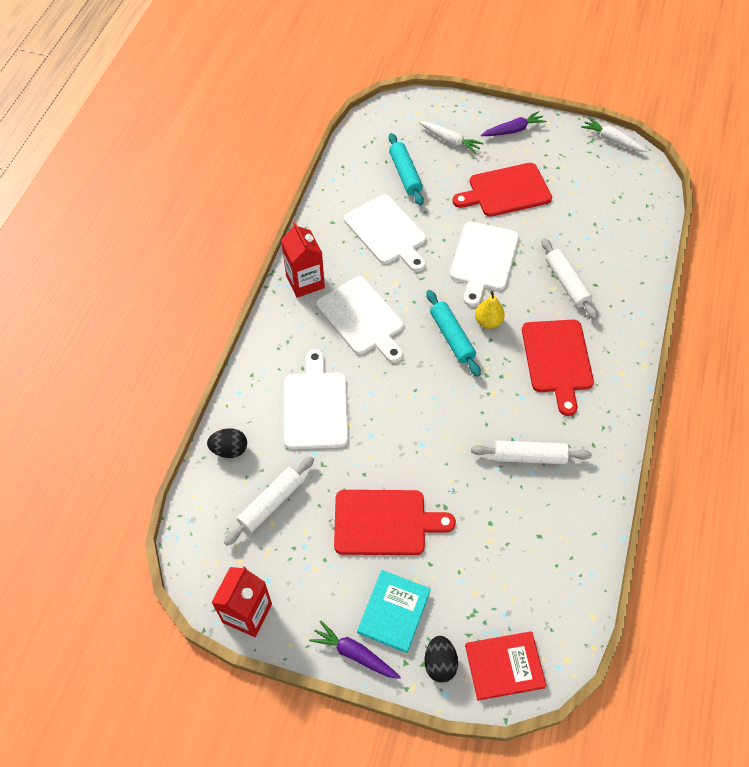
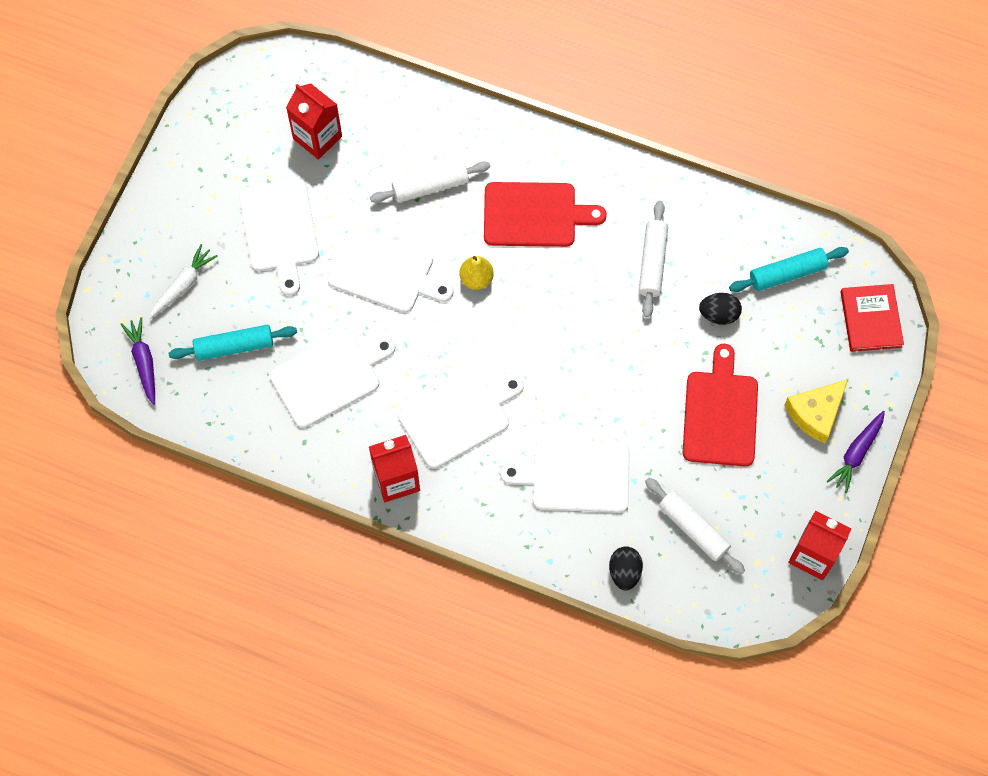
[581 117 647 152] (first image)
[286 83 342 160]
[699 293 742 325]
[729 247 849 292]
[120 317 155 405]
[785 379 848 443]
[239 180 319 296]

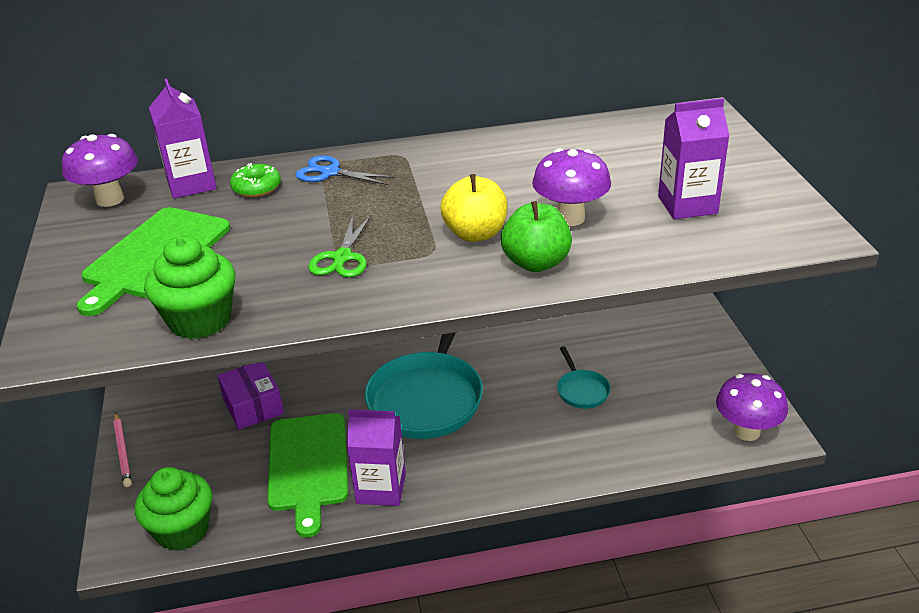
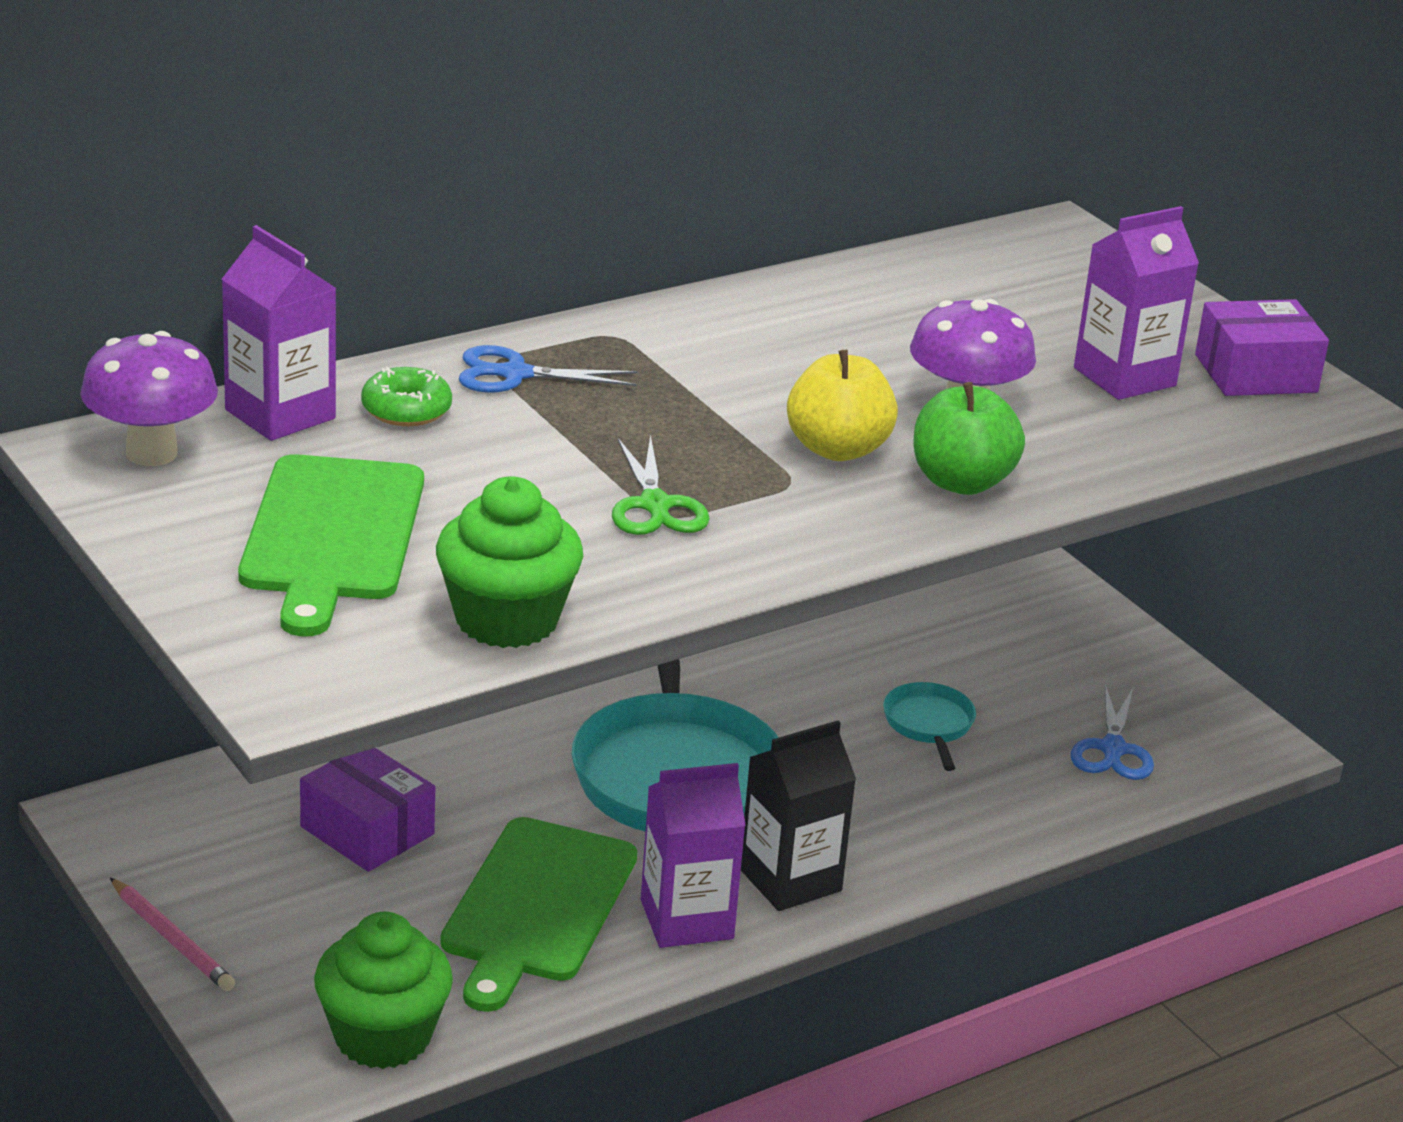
[716 373 788 441] (first image)
[741 721 856 911]
[1071 684 1154 780]
[1195 299 1329 396]
[440 817 637 1012]
[883 682 976 771]

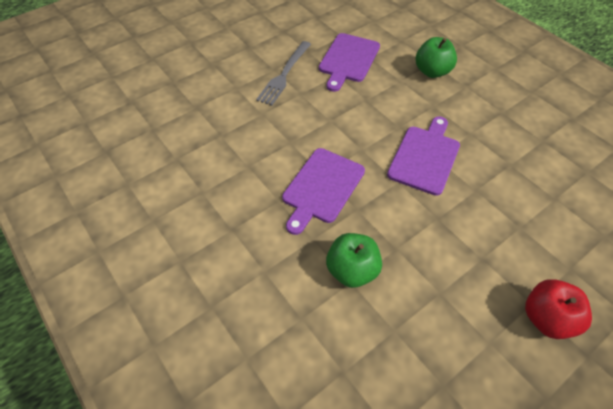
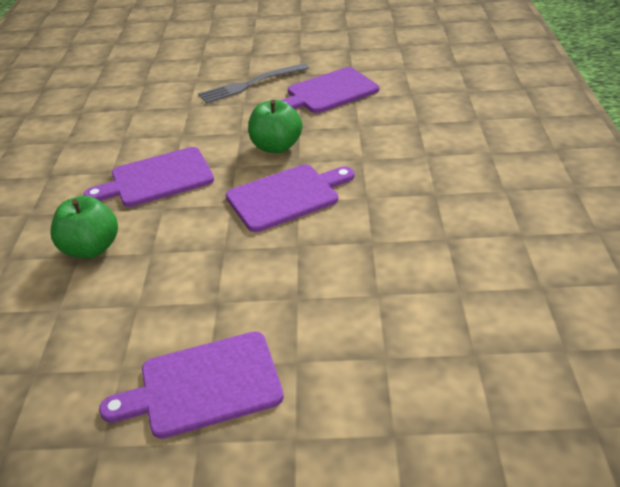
[248 100 302 153]
[99 331 284 439]

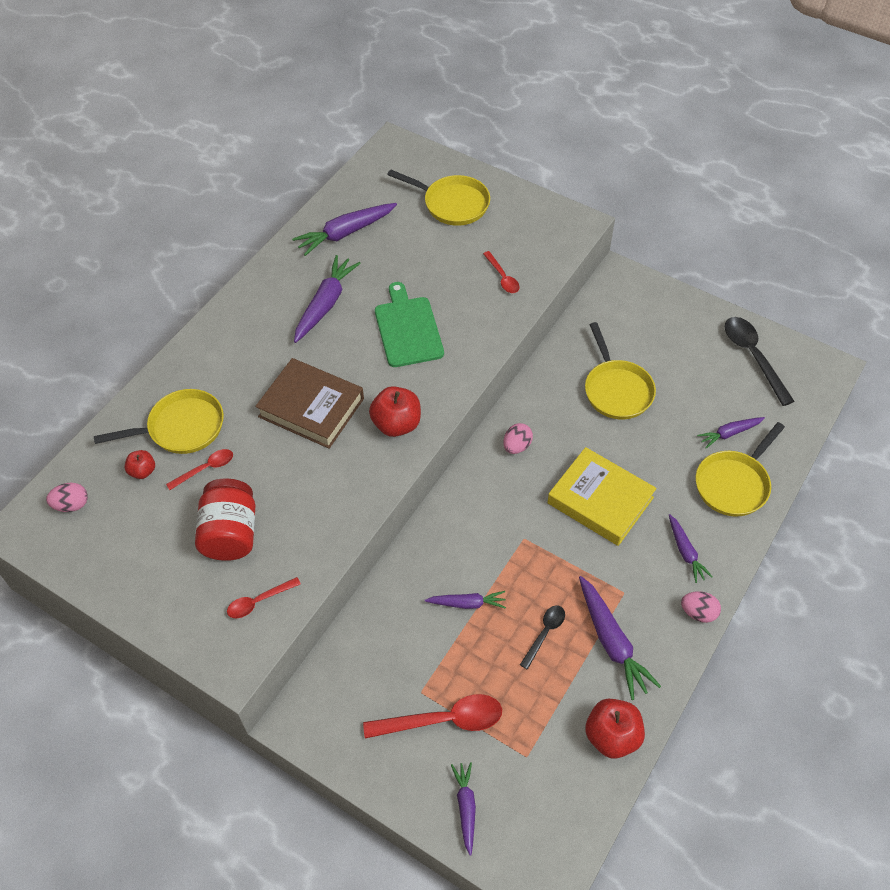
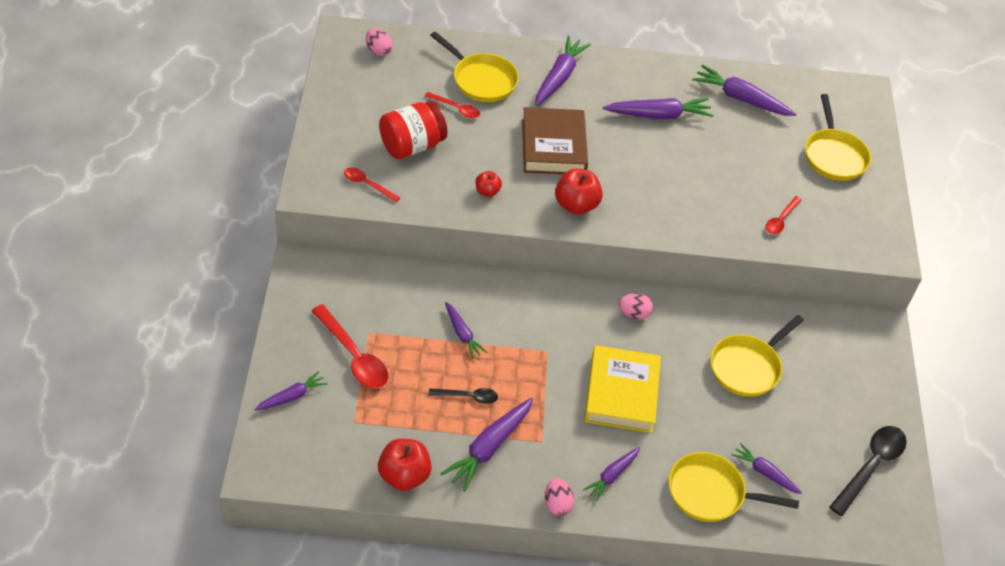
[375 282 444 367] (first image)
[536 36 591 106]
[476 171 502 197]

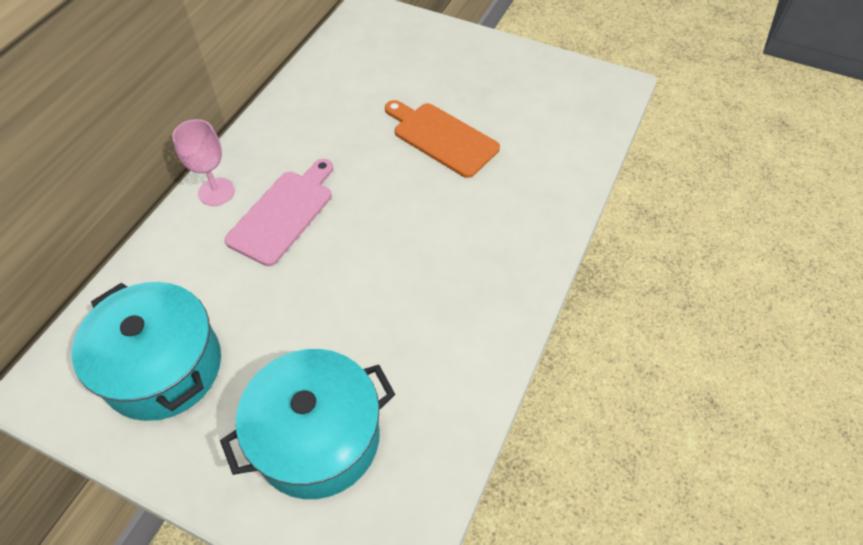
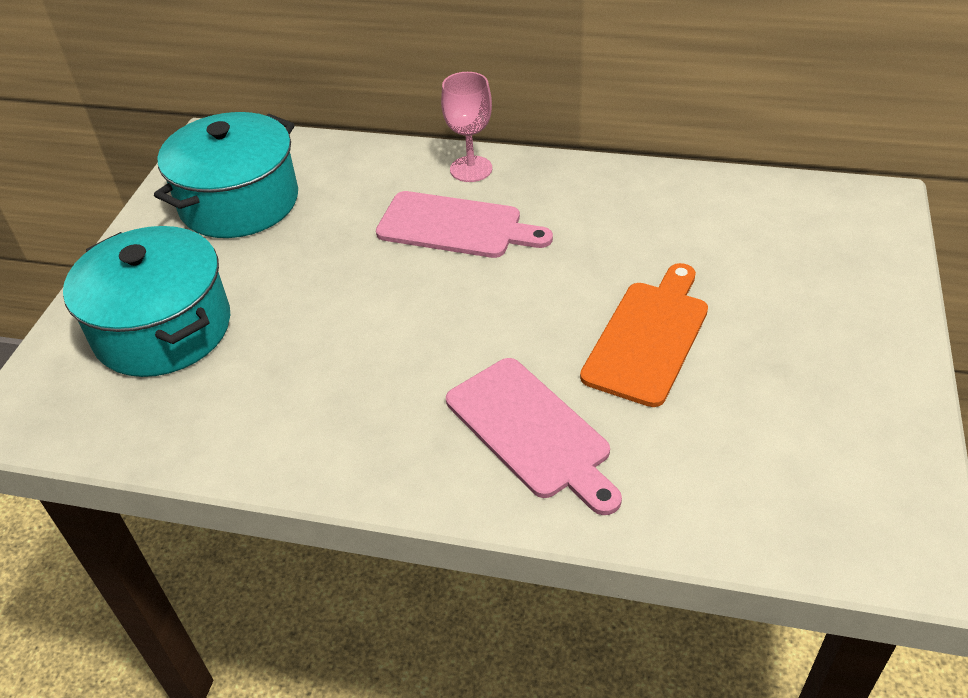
[446 358 622 515]

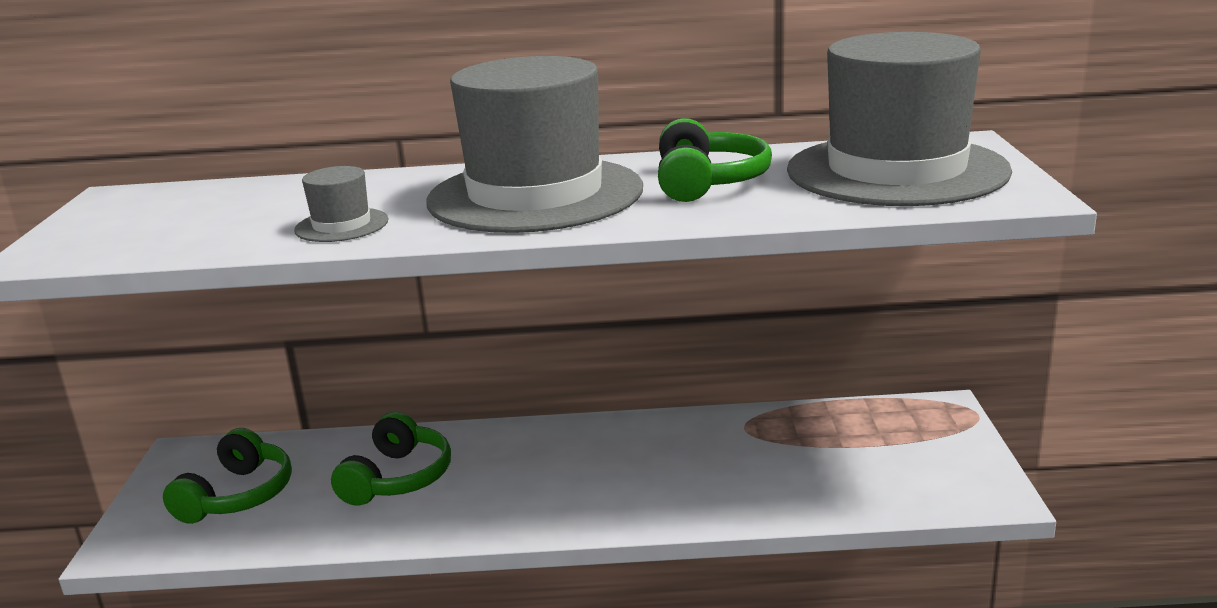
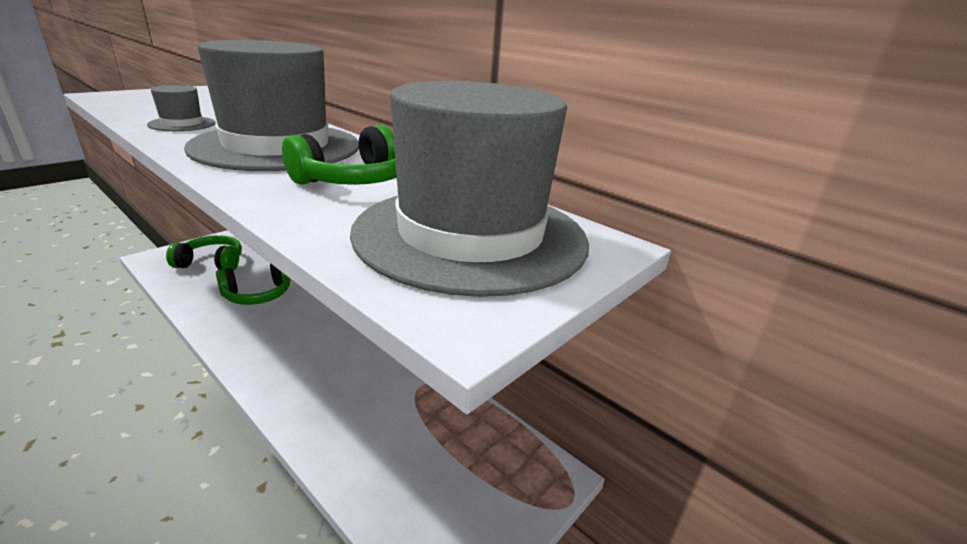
[166 235 242 271]

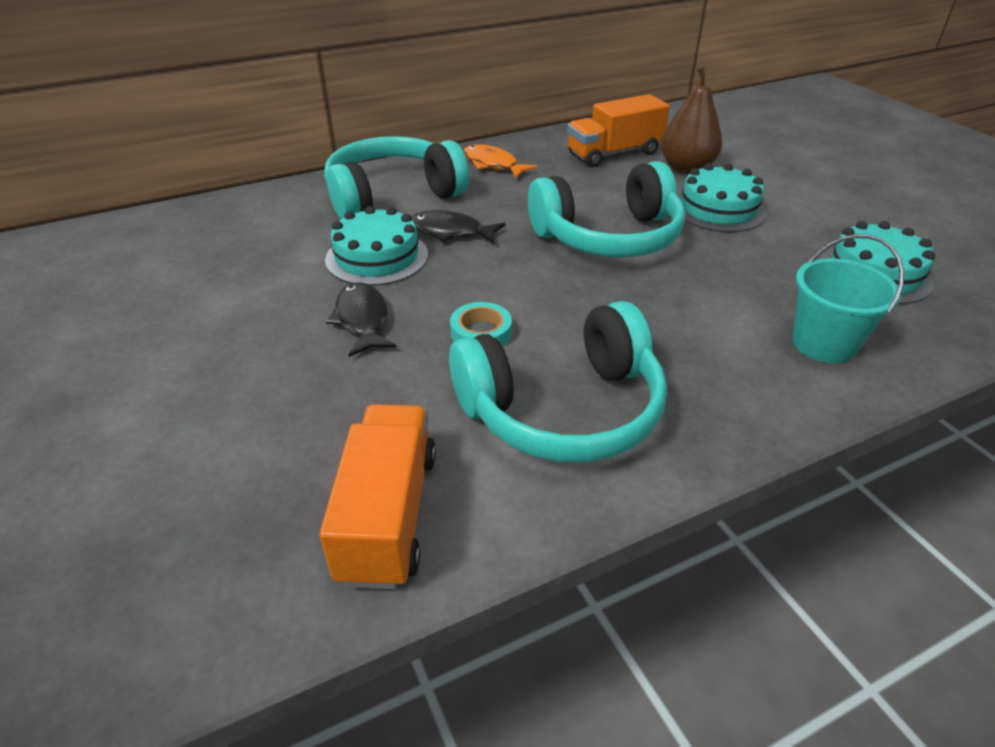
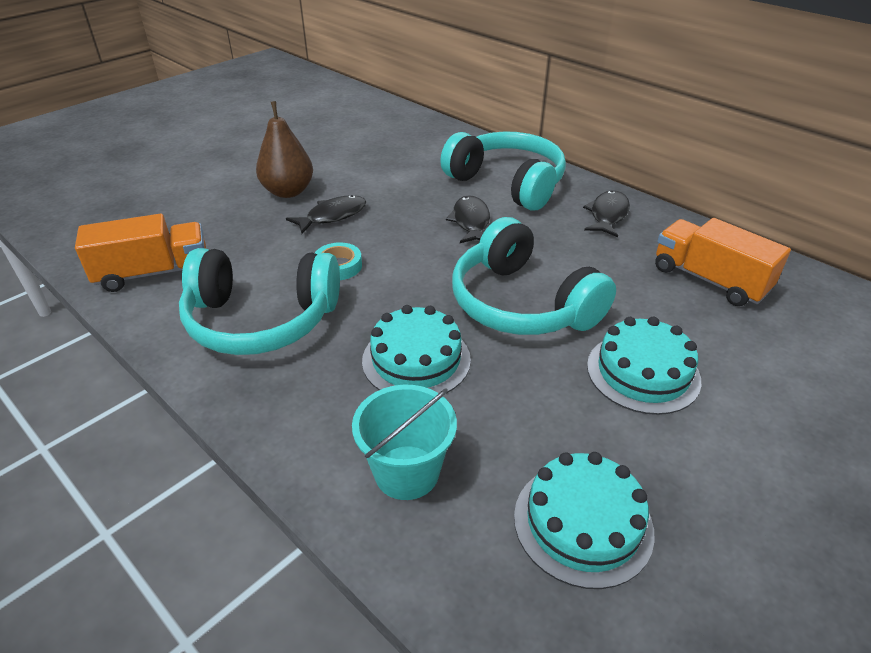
[362 305 471 393]
[256 101 313 198]
[583 190 630 237]
[179 248 340 355]

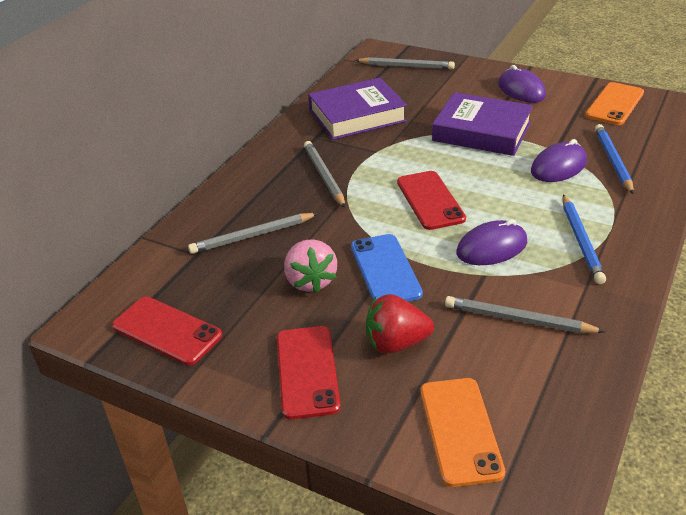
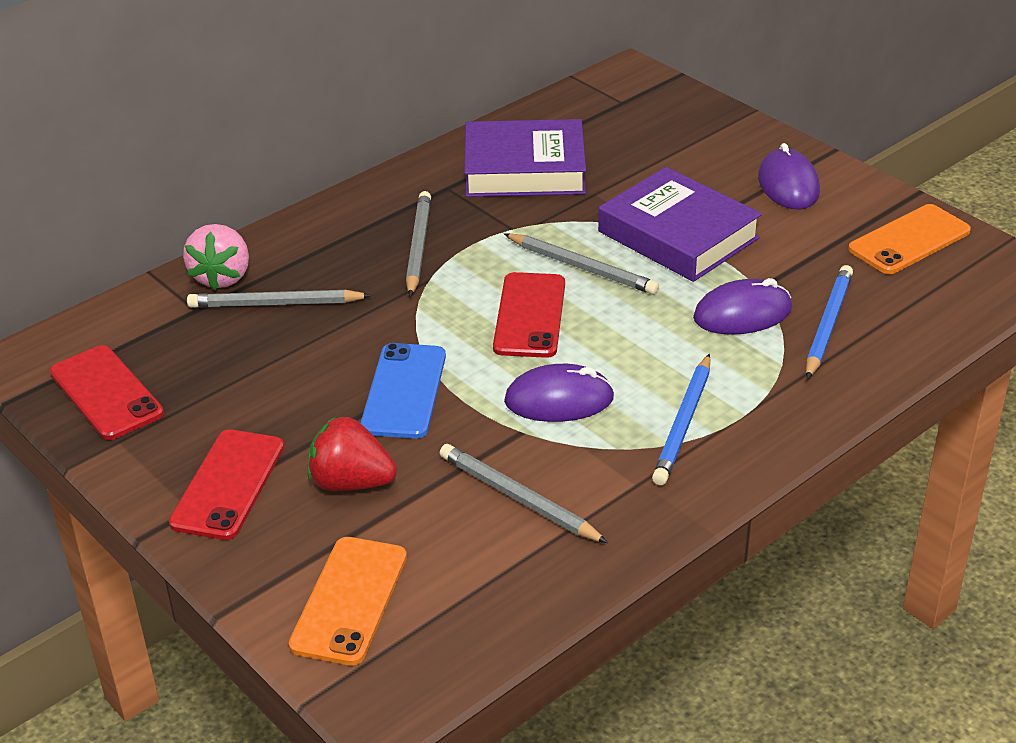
[183 224 249 290]
[504 233 659 295]

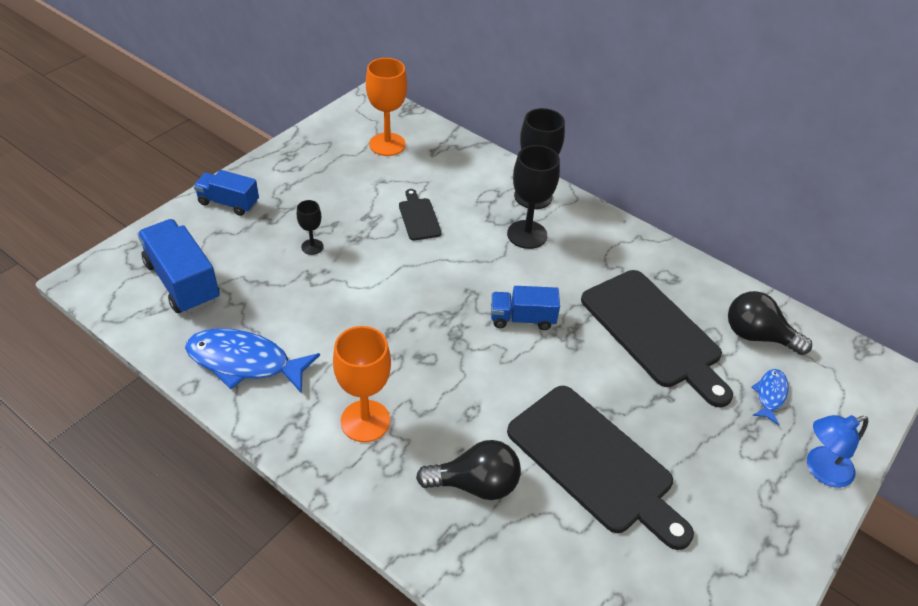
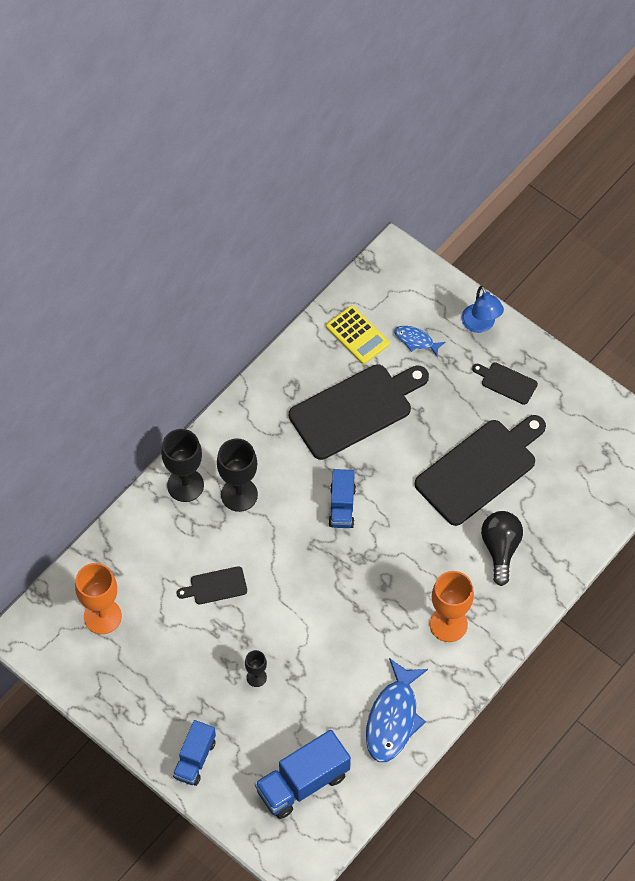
[472 362 538 405]
[326 305 390 364]

